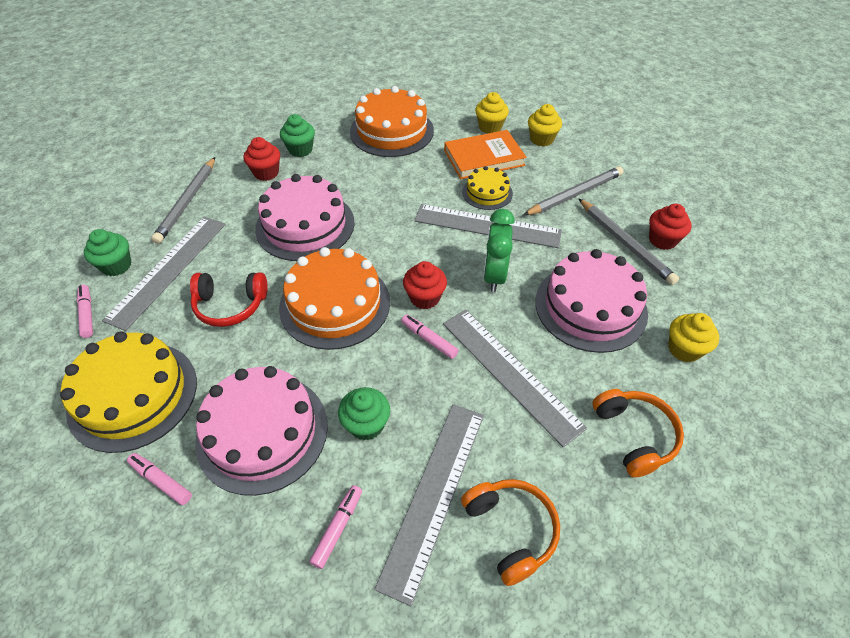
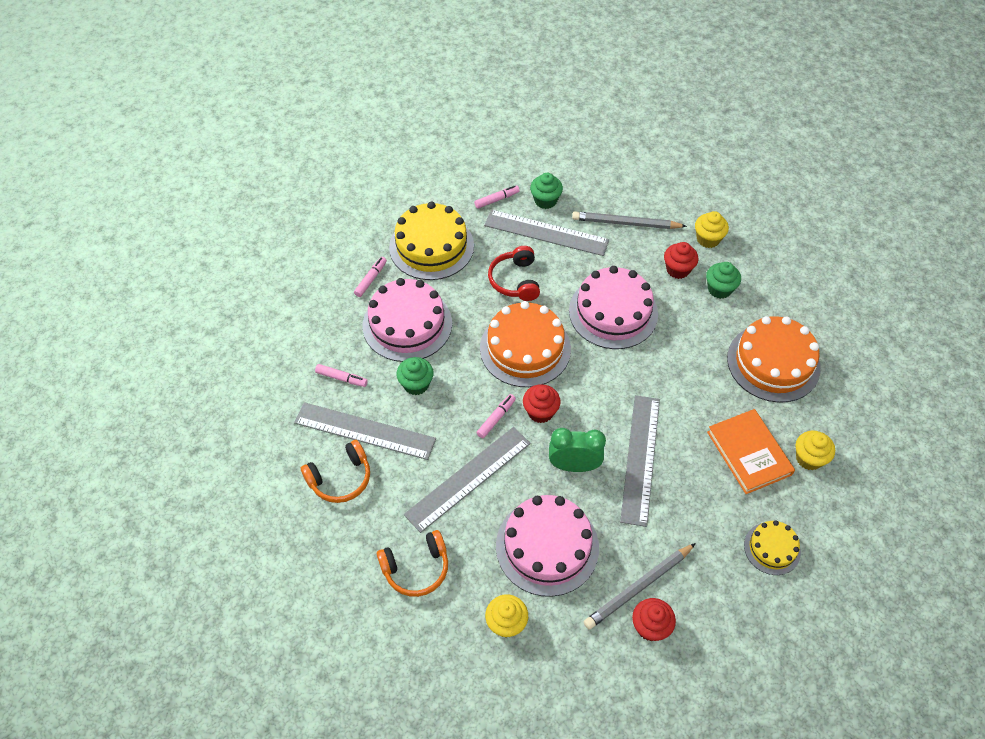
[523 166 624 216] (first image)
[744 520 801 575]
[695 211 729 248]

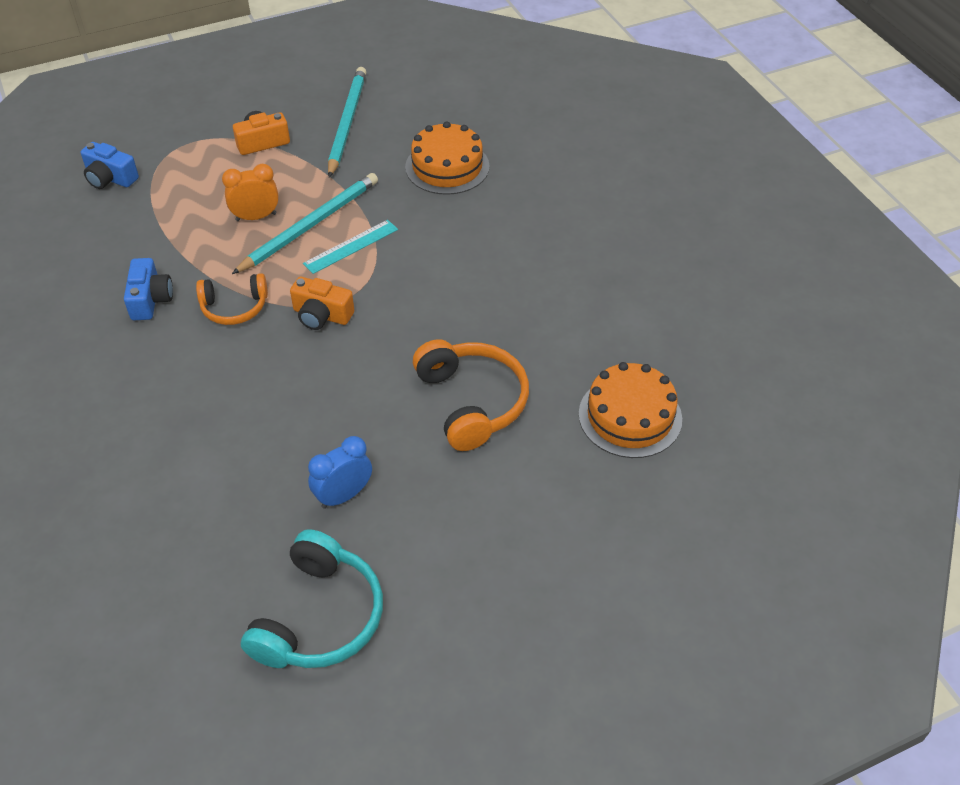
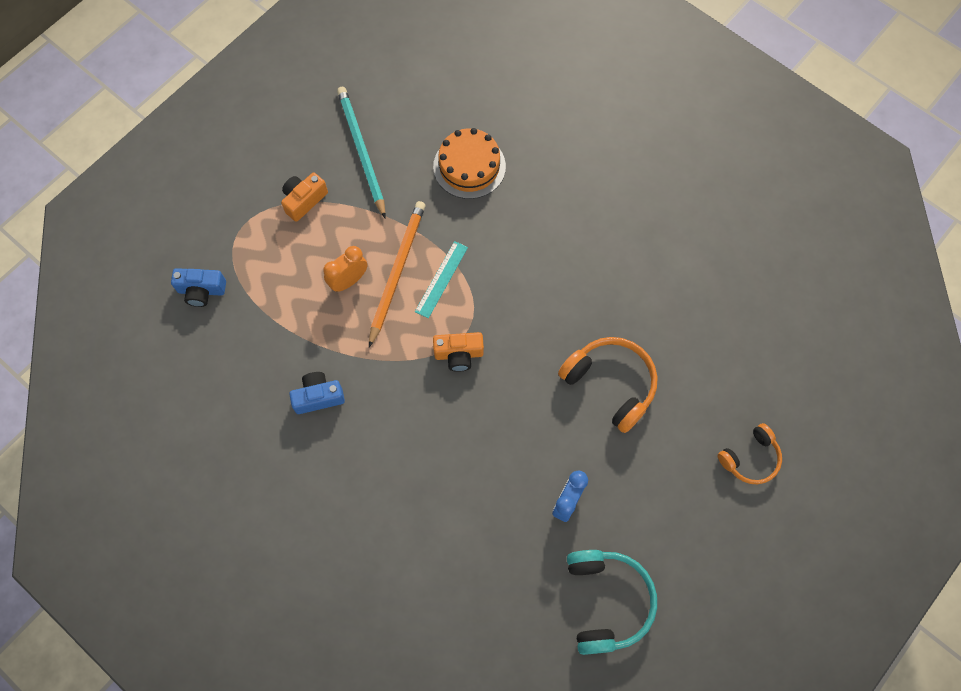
[579 362 682 458] (first image)
[717 423 782 484]
[369 201 425 347]
[289 372 345 414]

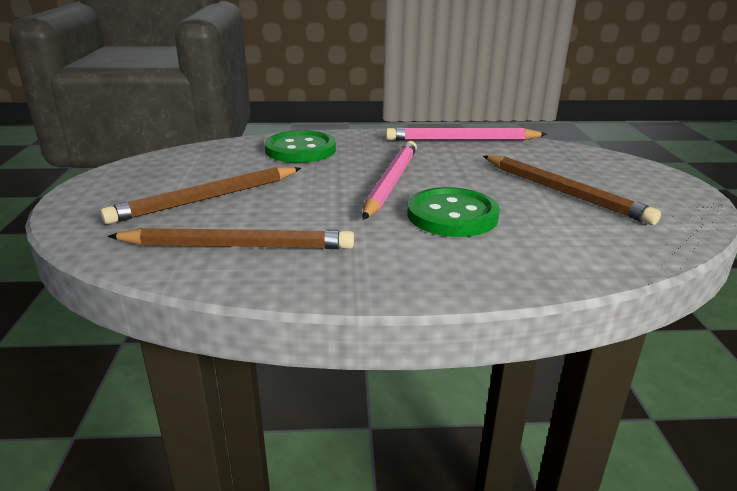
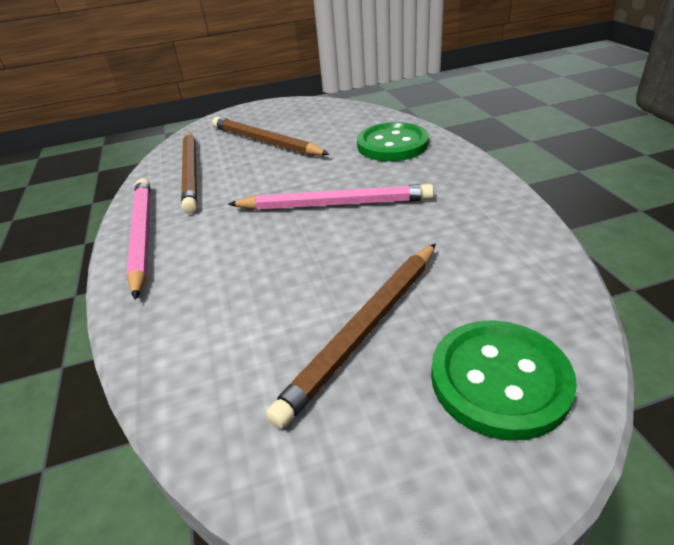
[126 178 151 300]
[431 320 577 441]

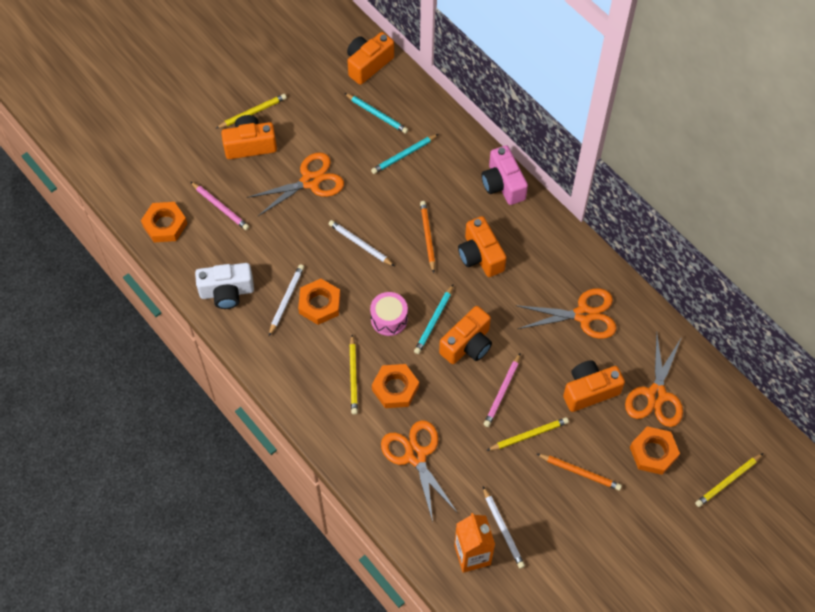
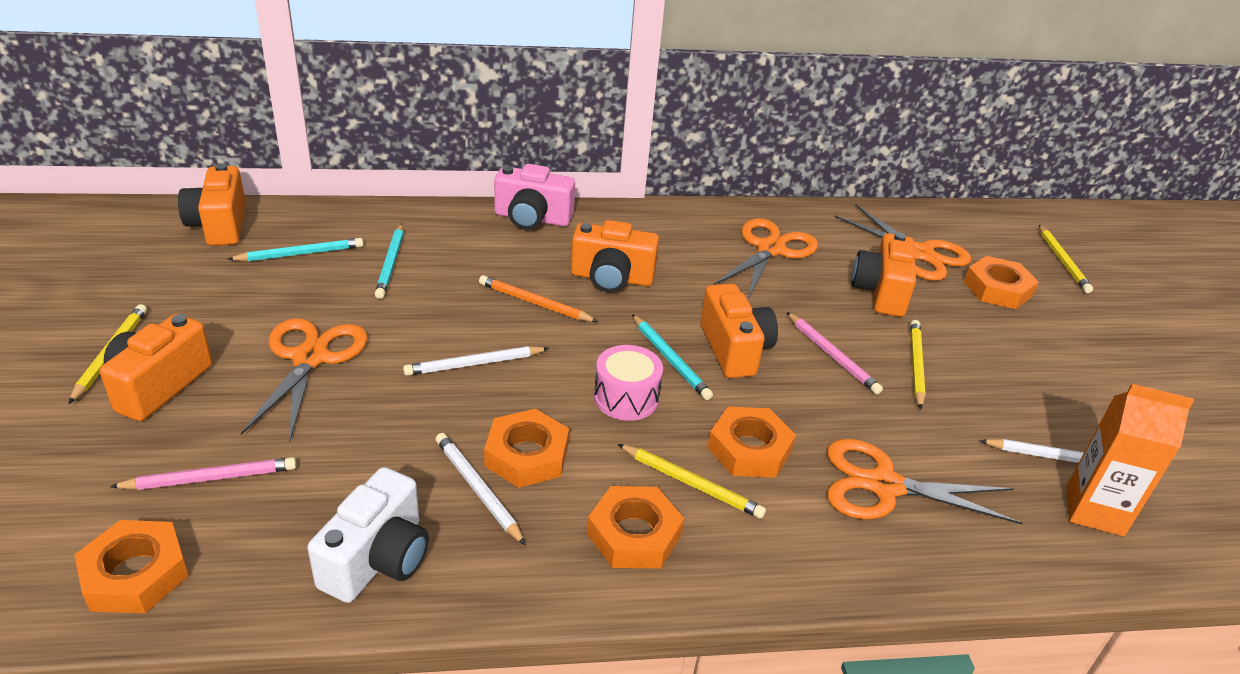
[537 454 622 491] (first image)
[587 486 684 568]

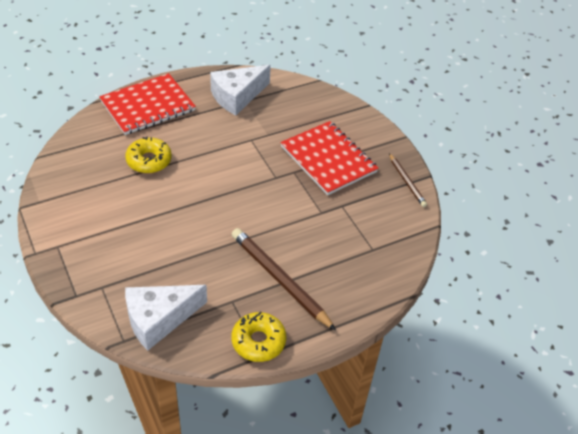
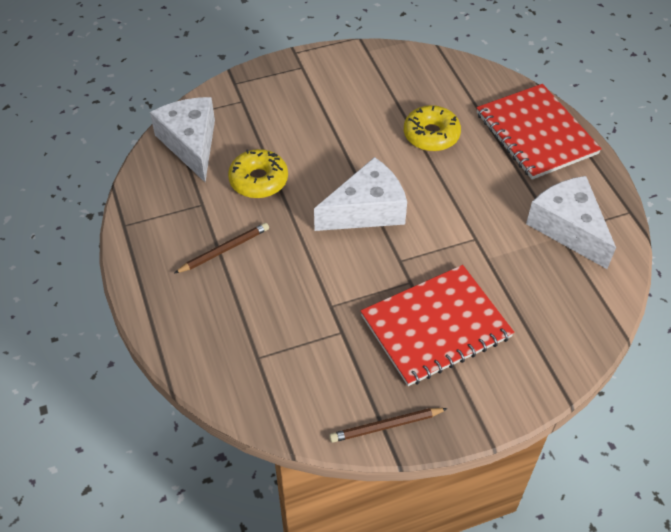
[314 157 407 231]
[228 149 288 198]
[174 223 269 274]

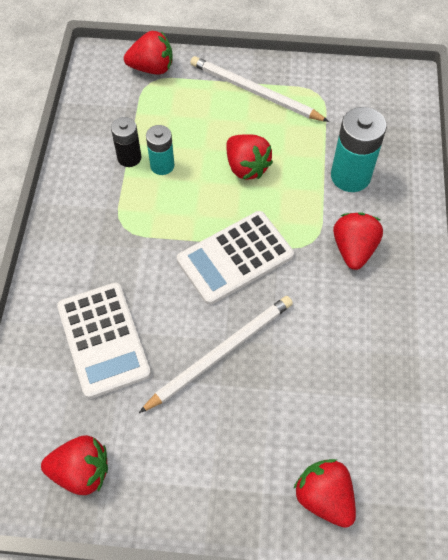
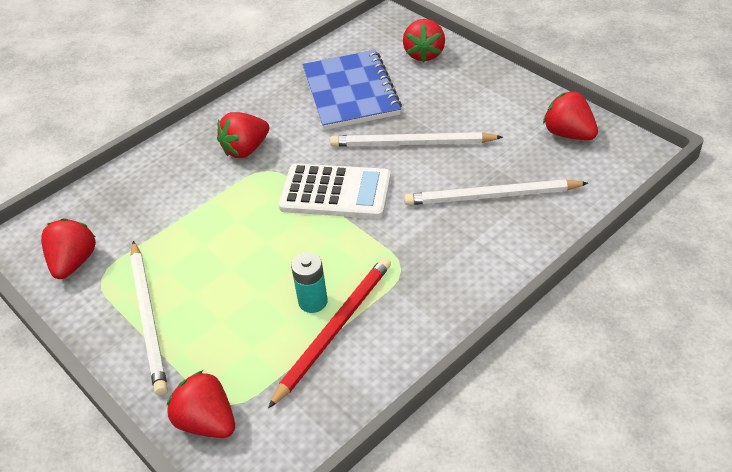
[331 107 387 192] (first image)
[303 50 402 130]
[41 218 96 279]
[404 179 588 205]
[268 257 391 409]

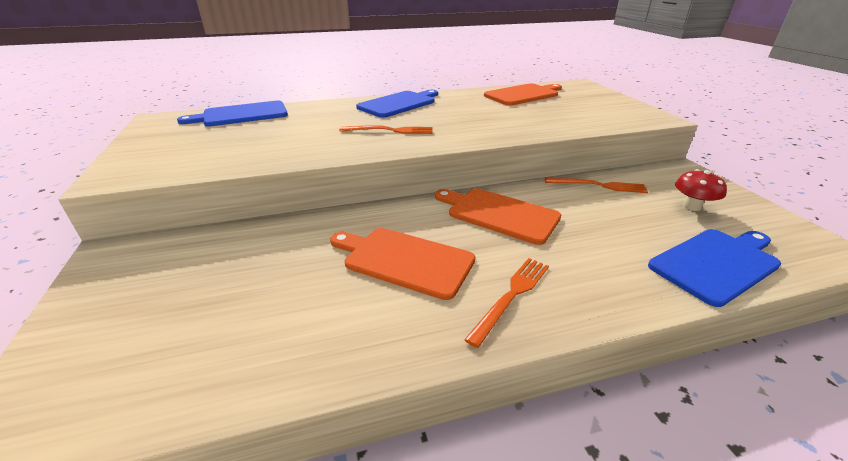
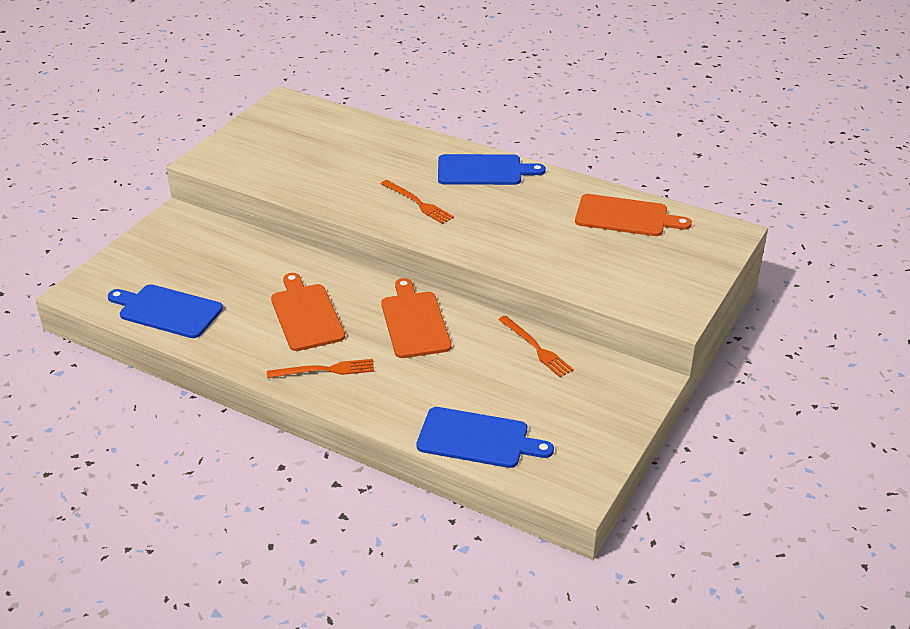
[675 169 727 211] (first image)
[108 284 223 338]

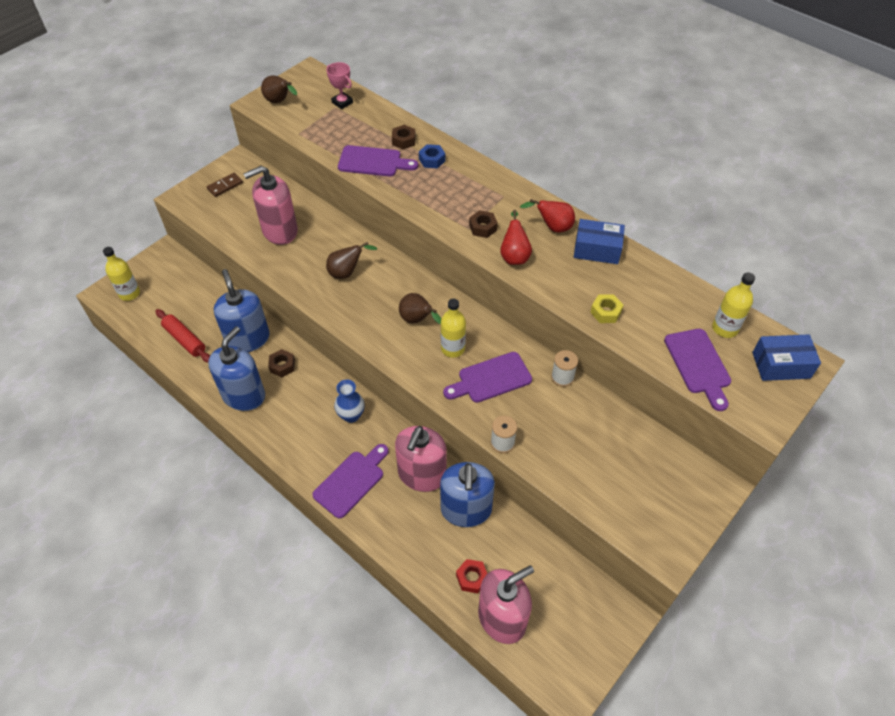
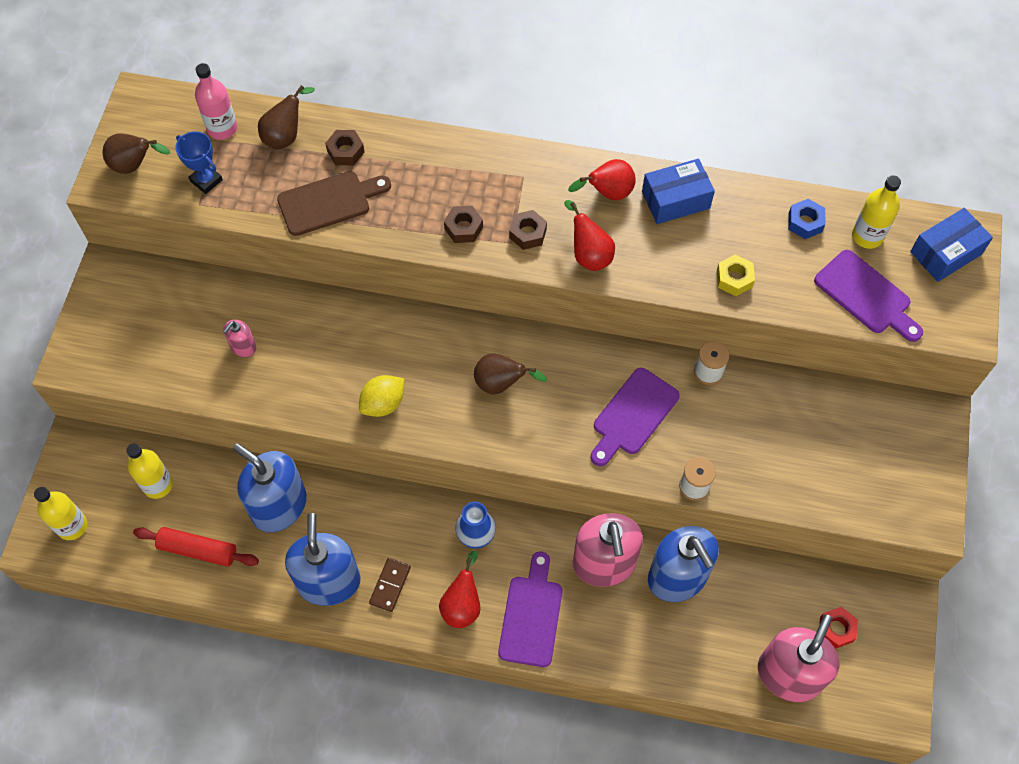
[175 131 223 194]
[359 375 405 417]
[439 550 481 628]
[369 558 411 612]
[444 206 483 243]
[258 85 315 150]
[788 199 825 239]
[126 443 173 499]
[819 607 858 649]
[195 63 237 140]
[277 171 391 236]
[223 320 256 357]

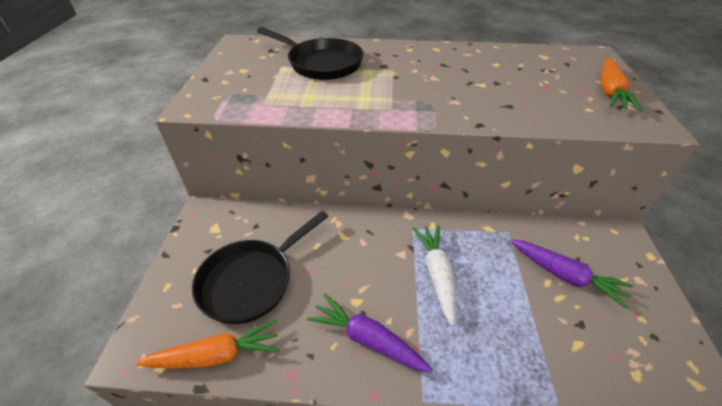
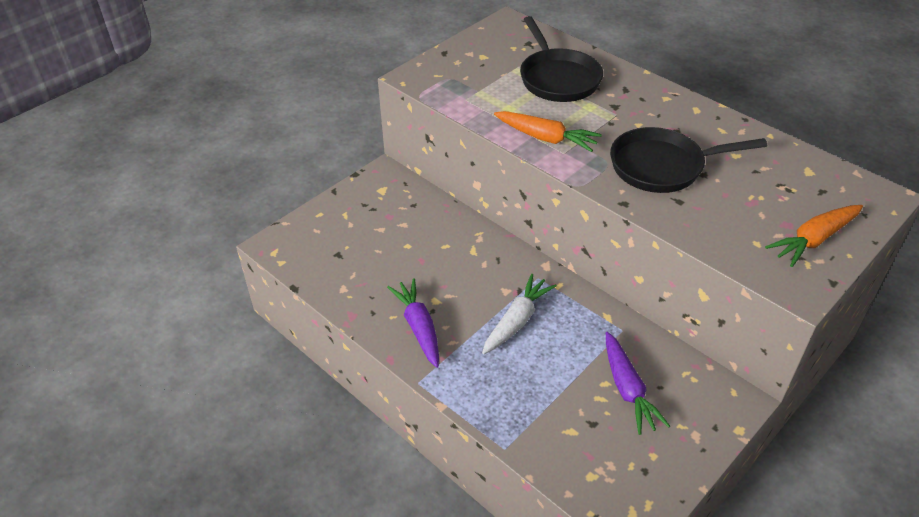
[494 111 602 152]
[610 127 767 193]

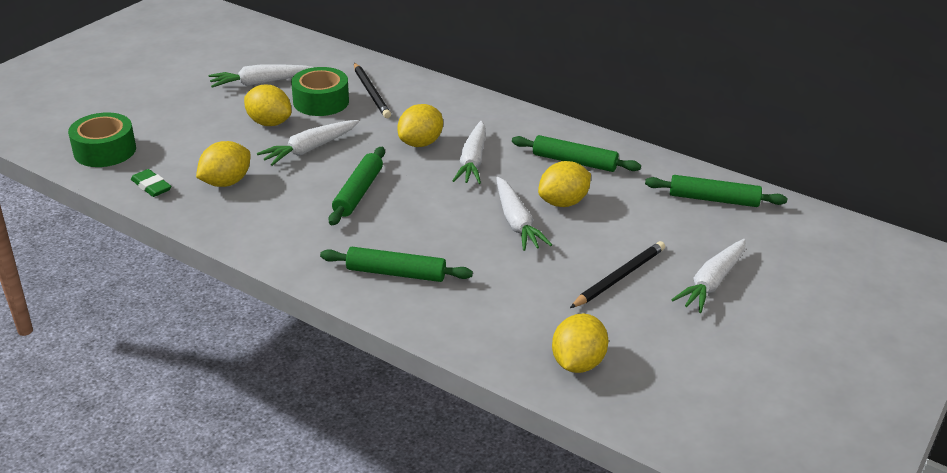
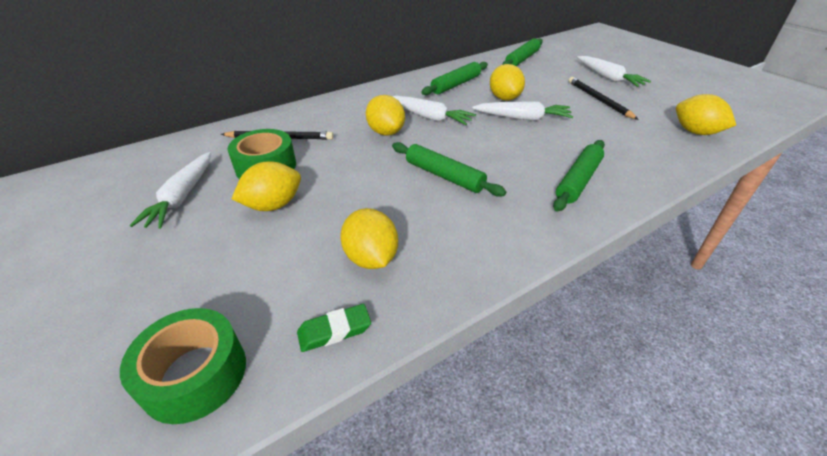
[257 120 359 166] (first image)

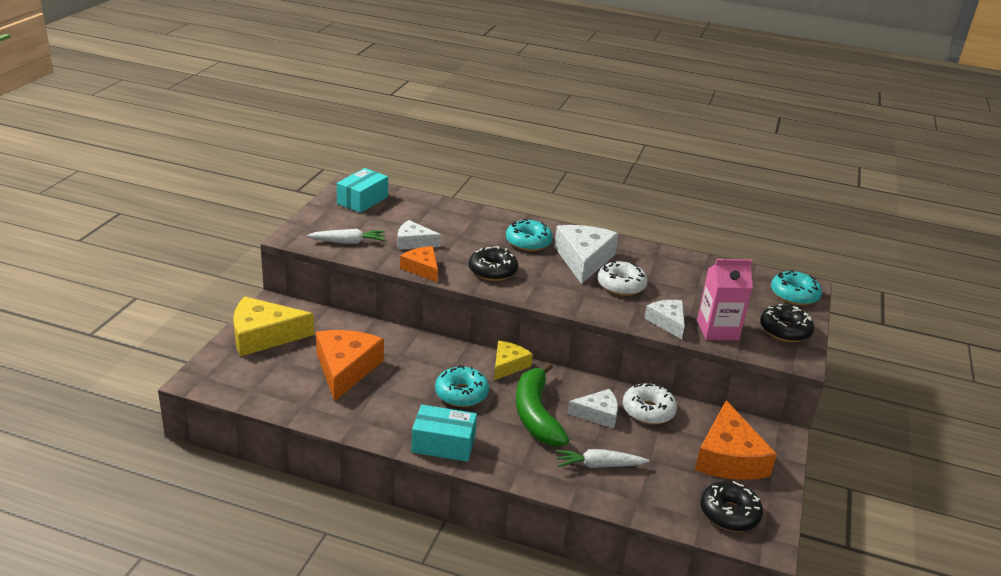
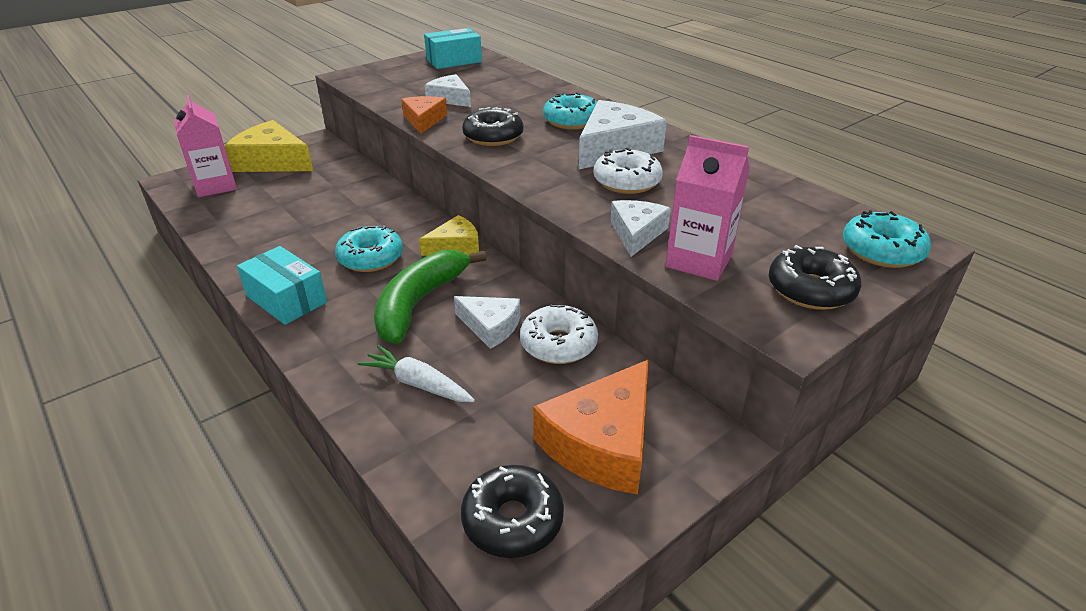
[307 229 385 244] (first image)
[316 330 384 401] (first image)
[174 95 237 197]

